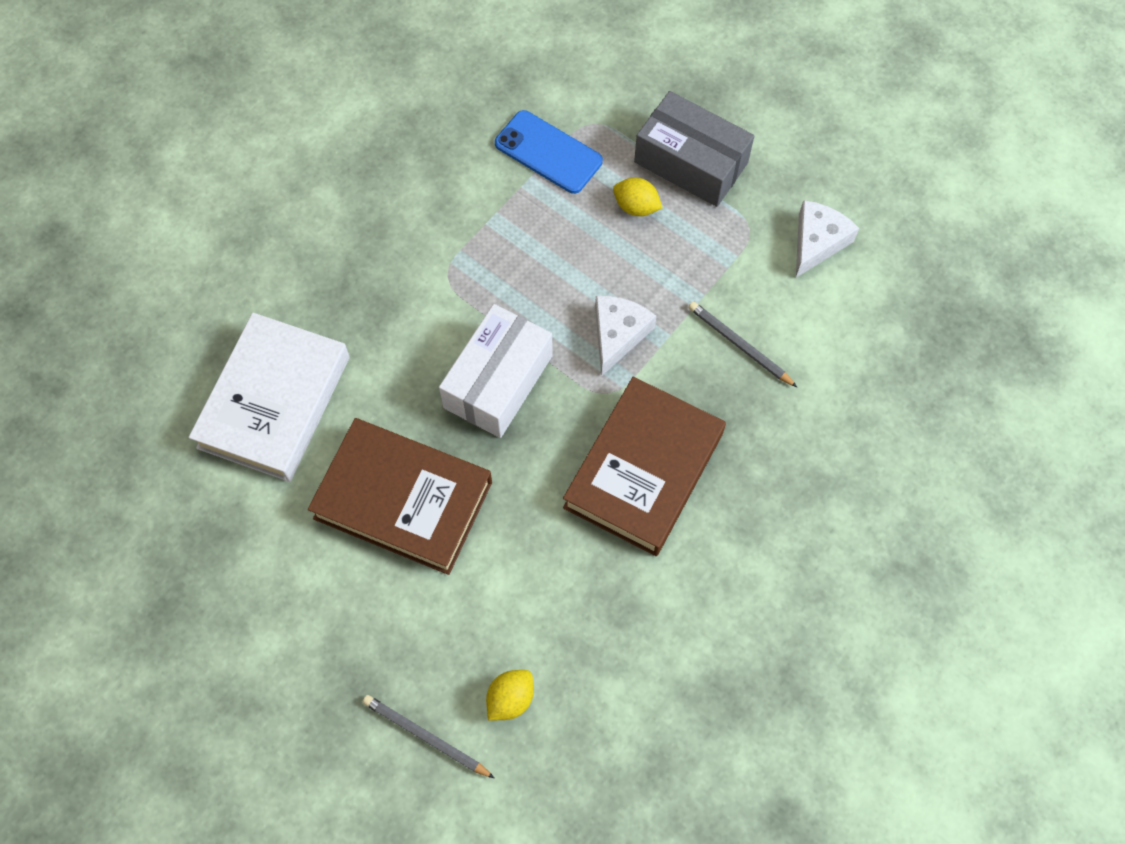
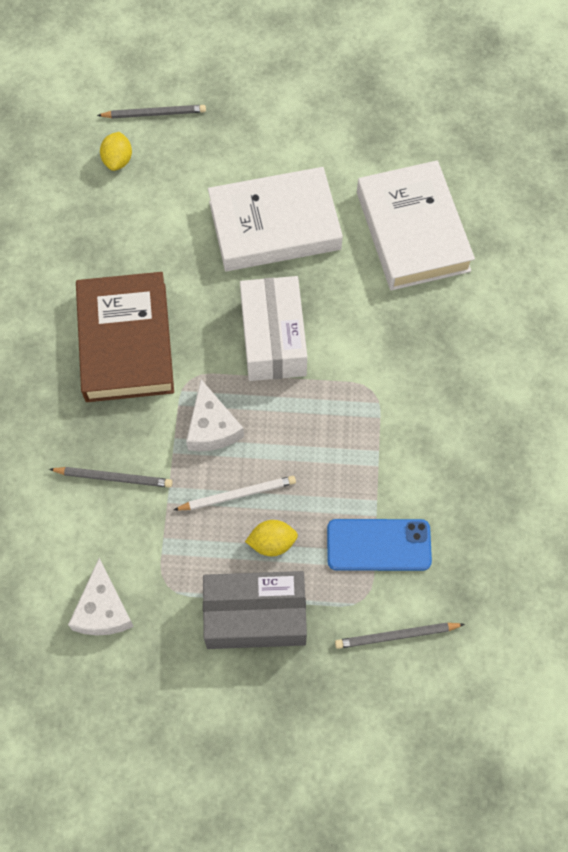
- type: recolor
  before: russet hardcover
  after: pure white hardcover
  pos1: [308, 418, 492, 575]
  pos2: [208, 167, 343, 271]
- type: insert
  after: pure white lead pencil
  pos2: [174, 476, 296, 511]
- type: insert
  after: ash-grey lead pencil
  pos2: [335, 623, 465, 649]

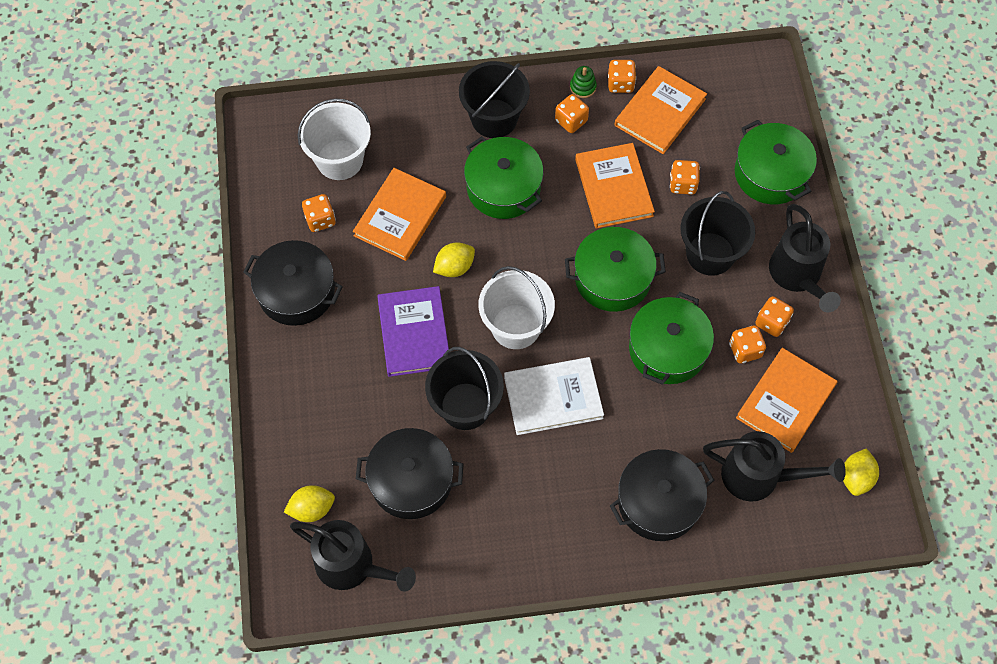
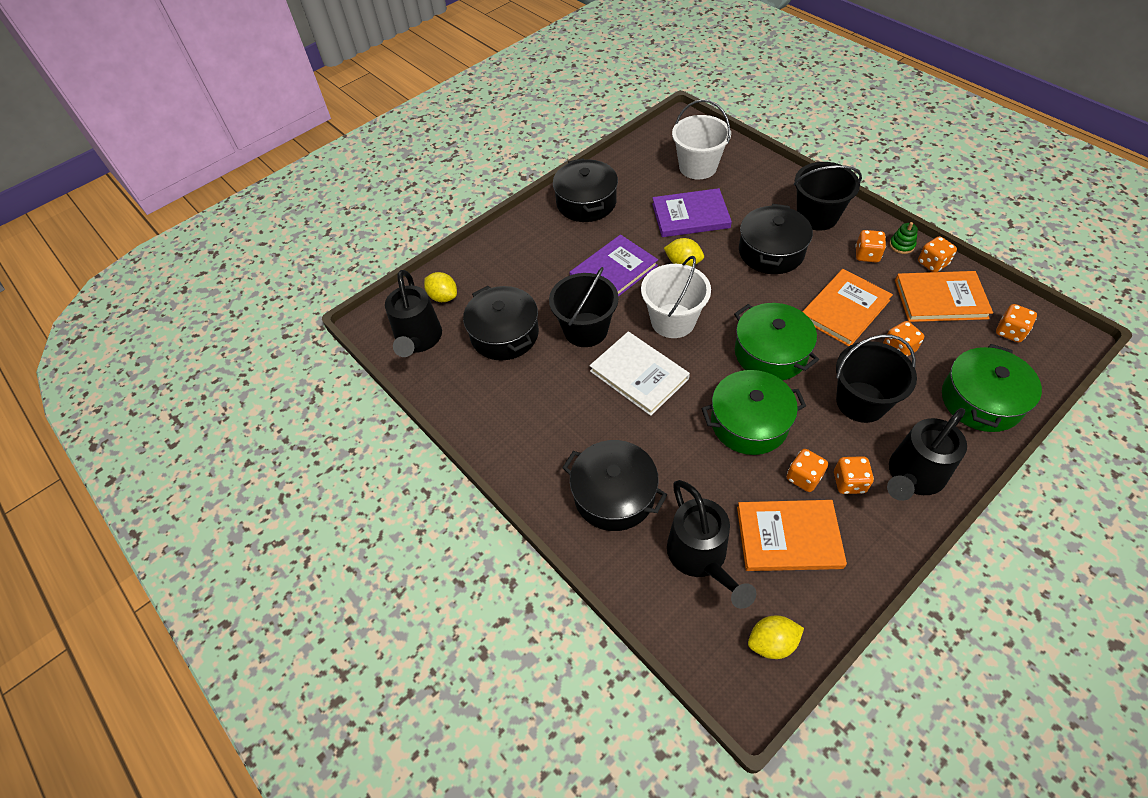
- type: recolor
  before: emerald pot
  after: ebony pot
  pos1: [464, 136, 544, 219]
  pos2: [739, 204, 813, 274]
- type: recolor
  before: orange-coloured hardcover
  after: purple hardcover
  pos1: [353, 168, 446, 261]
  pos2: [652, 188, 732, 237]
- type: move
  before: orange-coloured die
  pos1: [302, 194, 336, 232]
  pos2: [996, 304, 1037, 343]

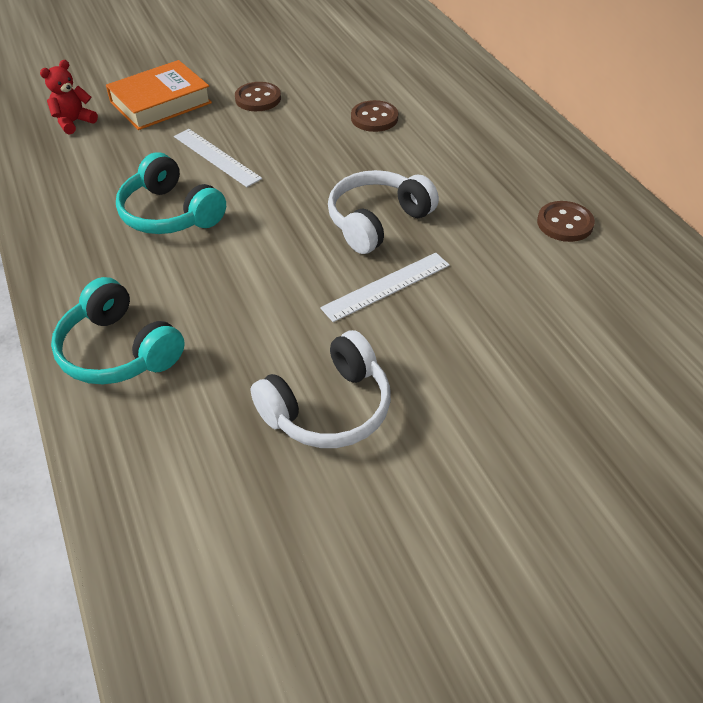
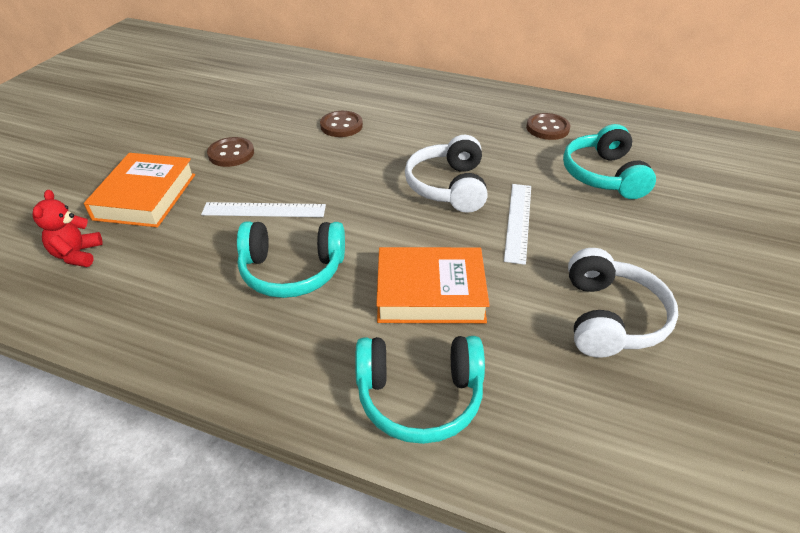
- type: insert
  after: aqua headphones
  pos2: [563, 124, 656, 199]
- type: insert
  after: orange-coloured hardcover
  pos2: [376, 247, 490, 323]

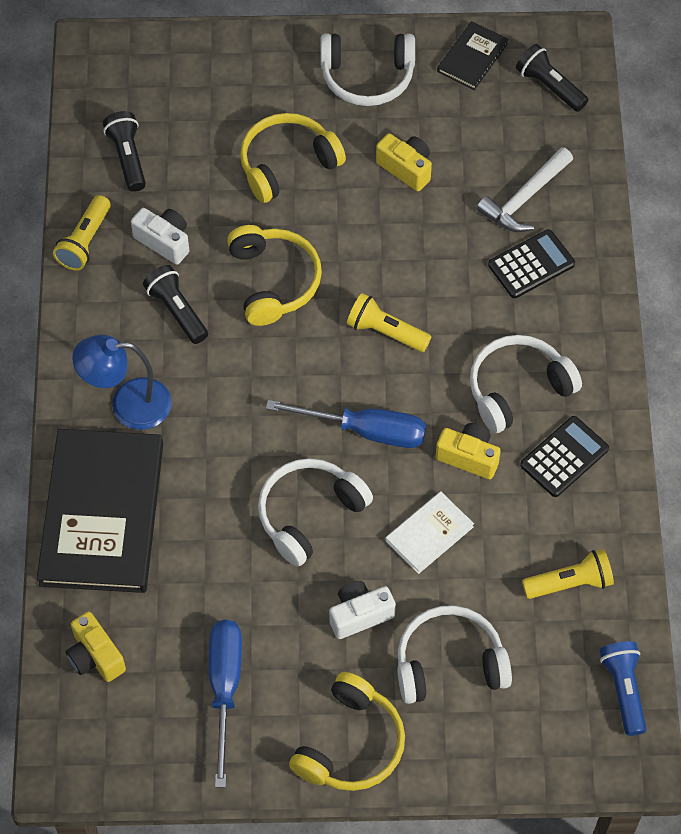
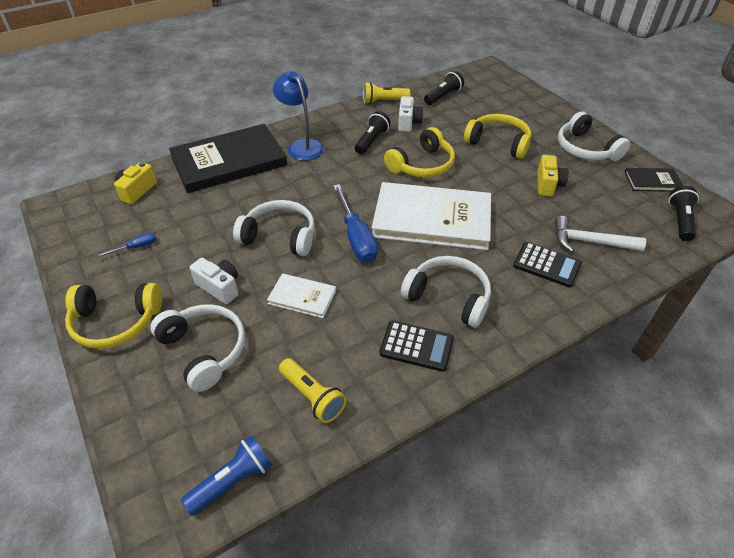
- type: replace
  before: bright yellow pocket torch
  after: pure white hardcover
  pos1: [347, 293, 431, 352]
  pos2: [371, 182, 491, 250]
- type: delete
  before: bright yellow camera
  pos1: [436, 423, 501, 479]
- type: resize
  before: cobalt hand screwdriver
  pos1: [209, 620, 242, 788]
  pos2: [97, 233, 157, 257]
  scale: 0.48

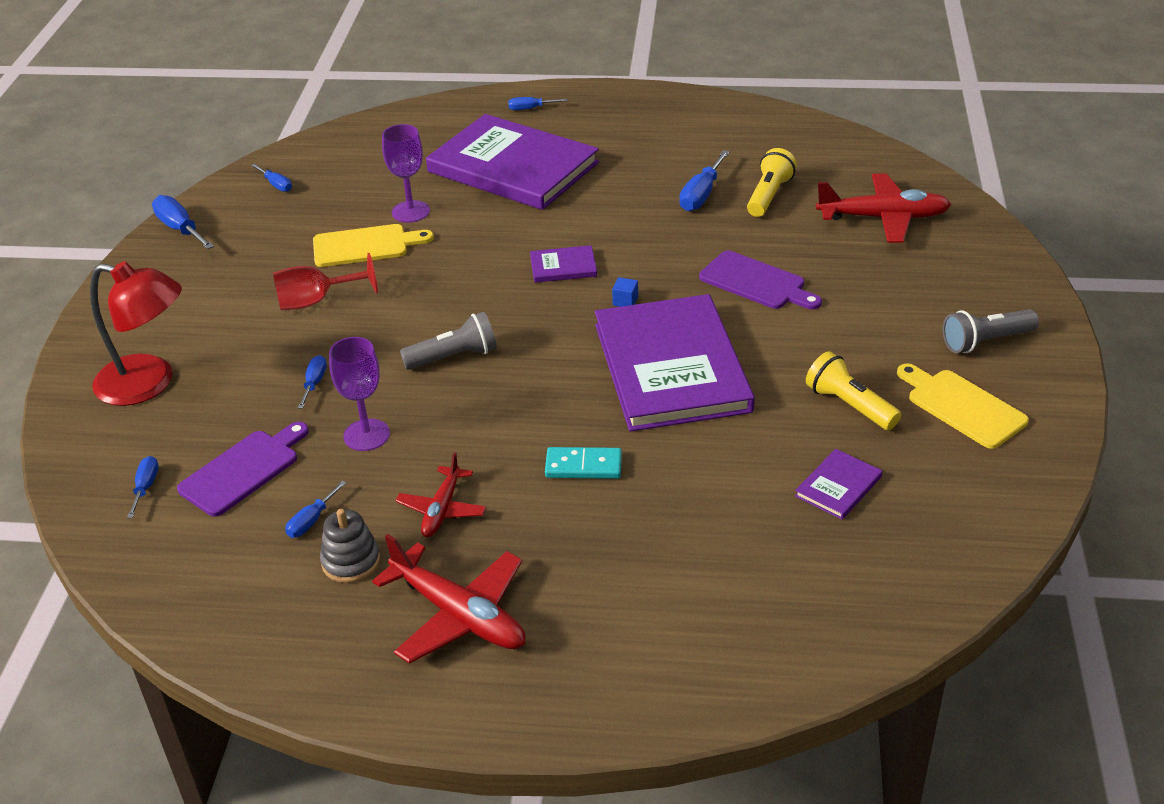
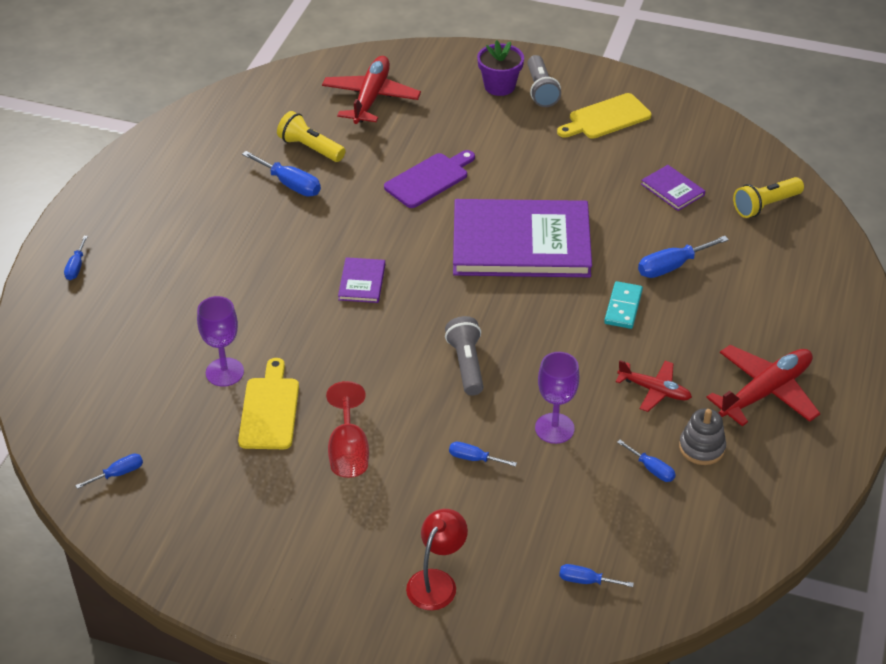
- type: delete
  before: purple hardcover
  pos1: [426, 114, 599, 210]
- type: move
  before: cobalt hand screwdriver
  pos1: [152, 195, 214, 249]
  pos2: [638, 236, 729, 278]
- type: resize
  before: crimson reading lamp
  pos1: [90, 261, 182, 406]
  pos2: [406, 509, 468, 610]
  scale: 0.64
- type: delete
  before: cobalt block
  pos1: [612, 277, 638, 307]
- type: move
  before: bright yellow pocket torch
  pos1: [806, 351, 901, 430]
  pos2: [733, 177, 804, 218]
- type: delete
  before: purple bread board
  pos1: [177, 422, 309, 517]
- type: insert
  after: purple plant pot
  pos2: [477, 40, 524, 96]

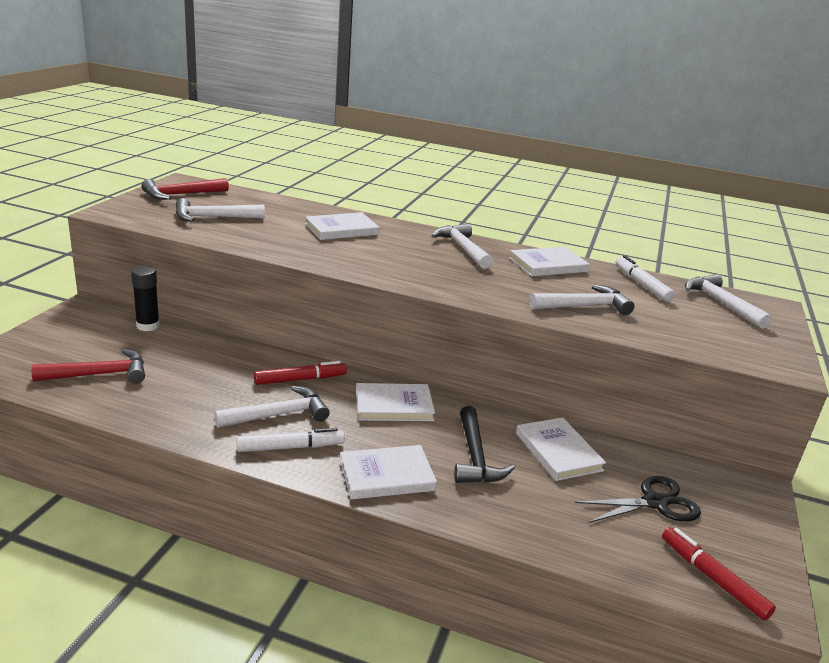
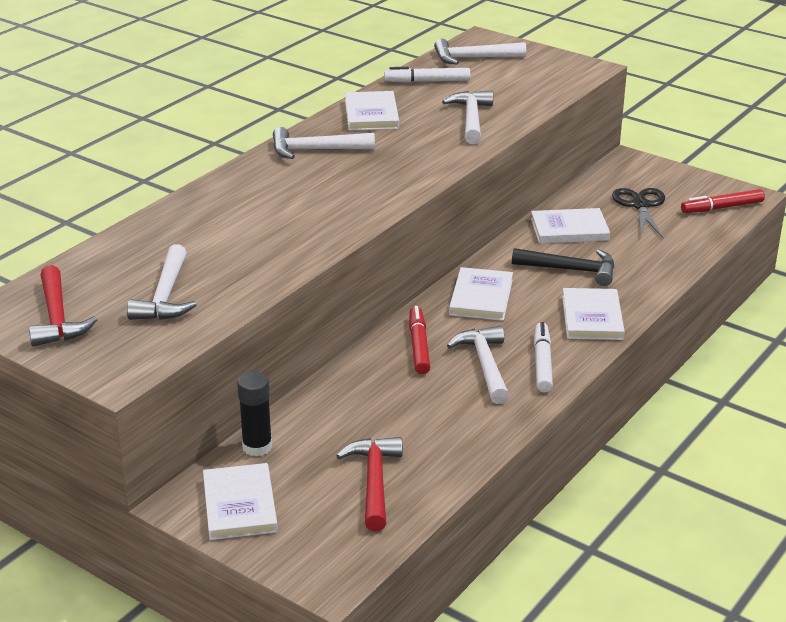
- type: move
  before: pure white hardcover
  pos1: [305, 212, 380, 240]
  pos2: [203, 463, 278, 540]

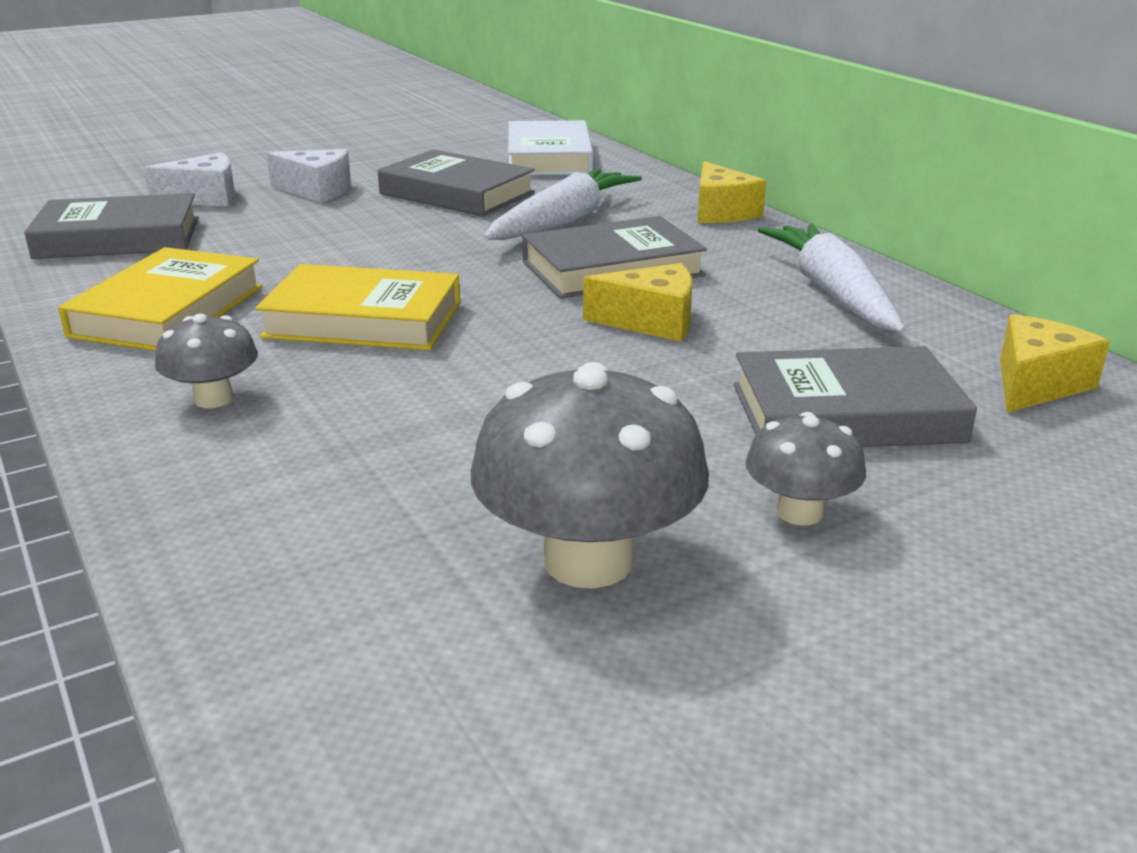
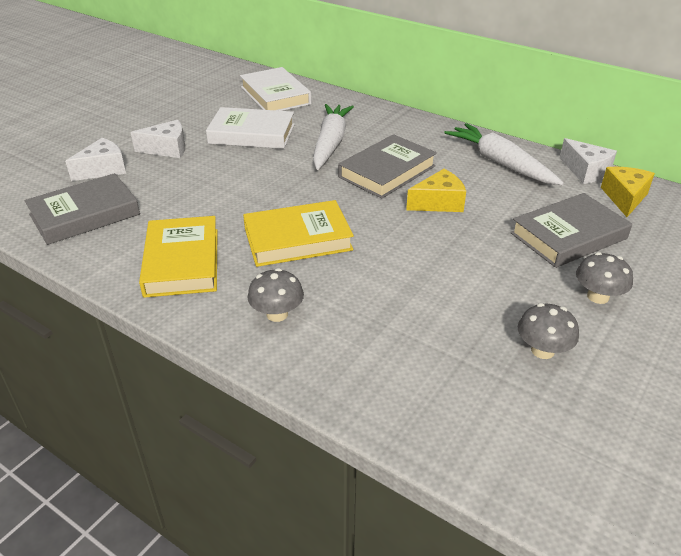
- type: recolor
  before: ash-grey hardcover
  after: pure white hardcover
  pos1: [378, 149, 535, 216]
  pos2: [206, 107, 295, 149]
- type: delete
  before: bright yellow cheese wedge
  pos1: [697, 161, 766, 223]
- type: resize
  before: ash-grey mushroom
  pos1: [471, 362, 709, 588]
  pos2: [518, 303, 579, 359]
  scale: 0.54
- type: insert
  after: pure white cheese wedge
  pos2: [560, 138, 617, 184]

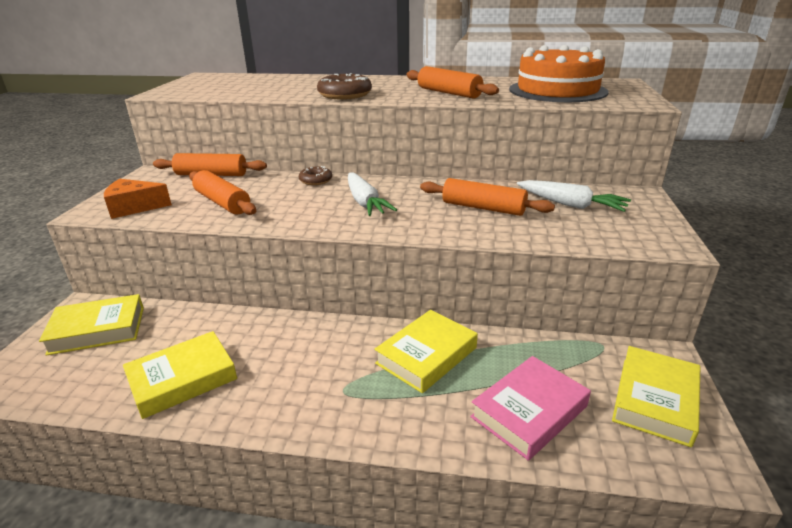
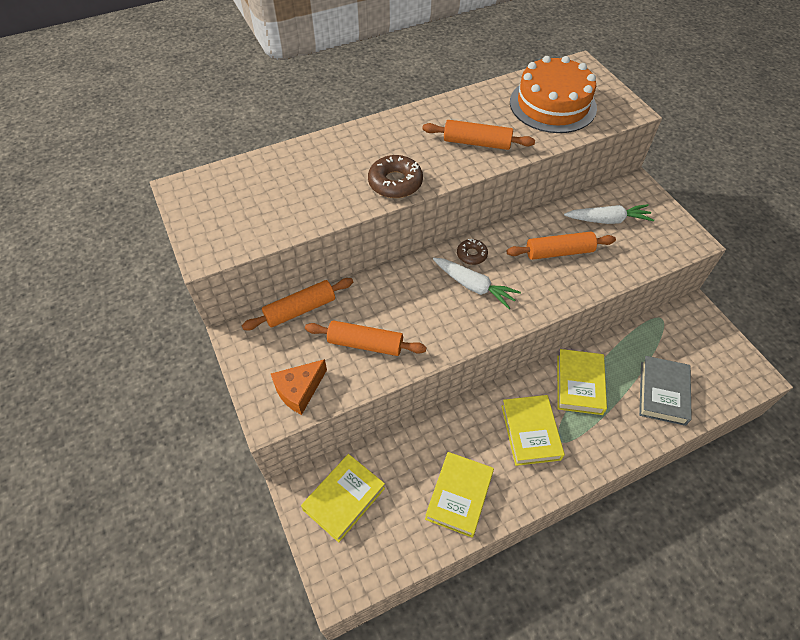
- type: move
  before: russet glazed donut
  pos1: [299, 166, 332, 185]
  pos2: [457, 238, 488, 265]
- type: move
  before: bright yellow hardcover
  pos1: [612, 346, 700, 447]
  pos2: [501, 395, 565, 466]
- type: recolor
  before: rose-pink hardcover
  after: ash-grey hardcover
  pos1: [470, 356, 591, 461]
  pos2: [639, 356, 692, 426]

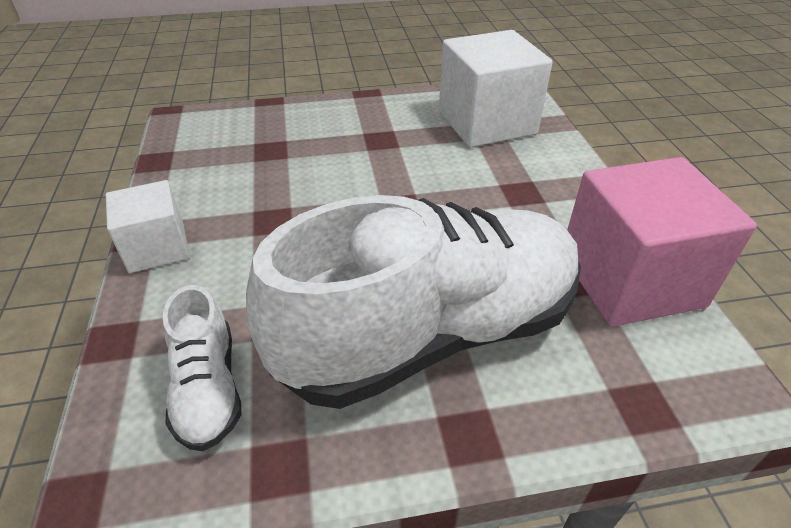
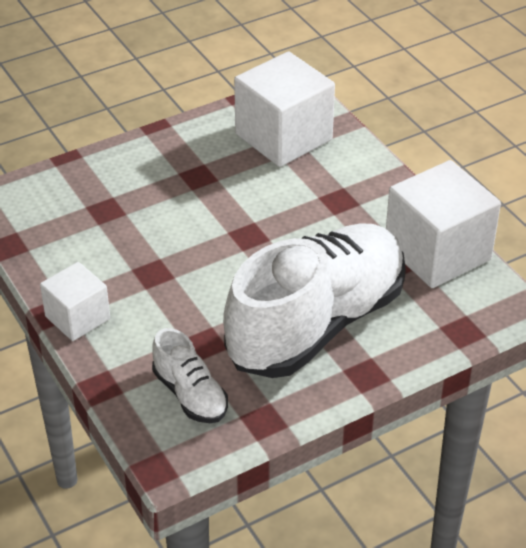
- type: recolor
  before: rose-pink block
  after: pure white block
  pos1: [567, 157, 757, 327]
  pos2: [386, 160, 501, 288]

